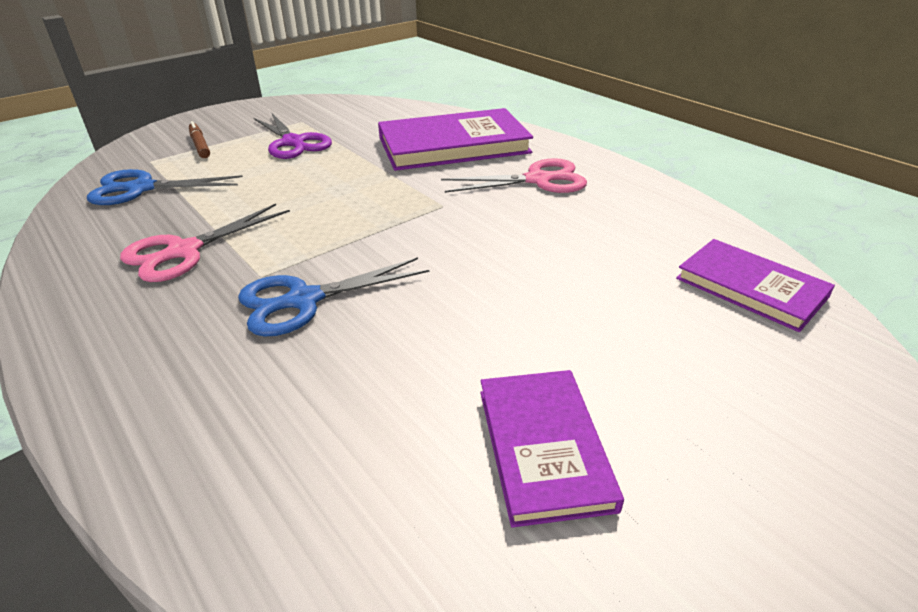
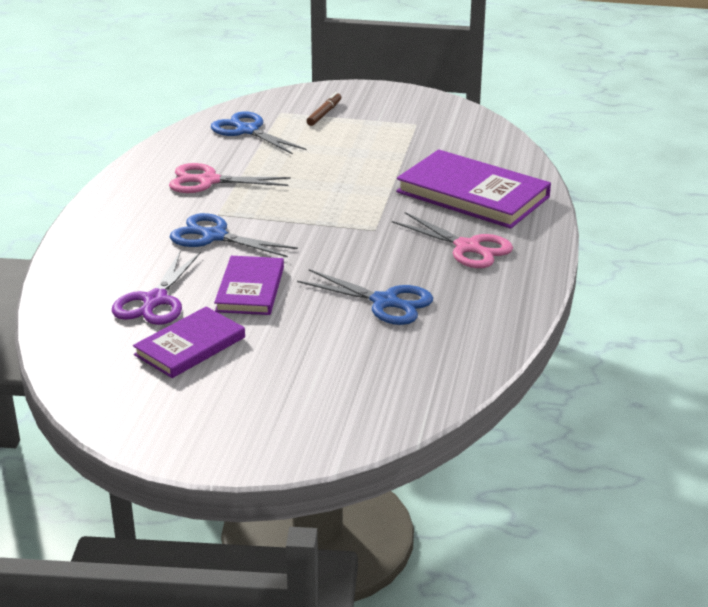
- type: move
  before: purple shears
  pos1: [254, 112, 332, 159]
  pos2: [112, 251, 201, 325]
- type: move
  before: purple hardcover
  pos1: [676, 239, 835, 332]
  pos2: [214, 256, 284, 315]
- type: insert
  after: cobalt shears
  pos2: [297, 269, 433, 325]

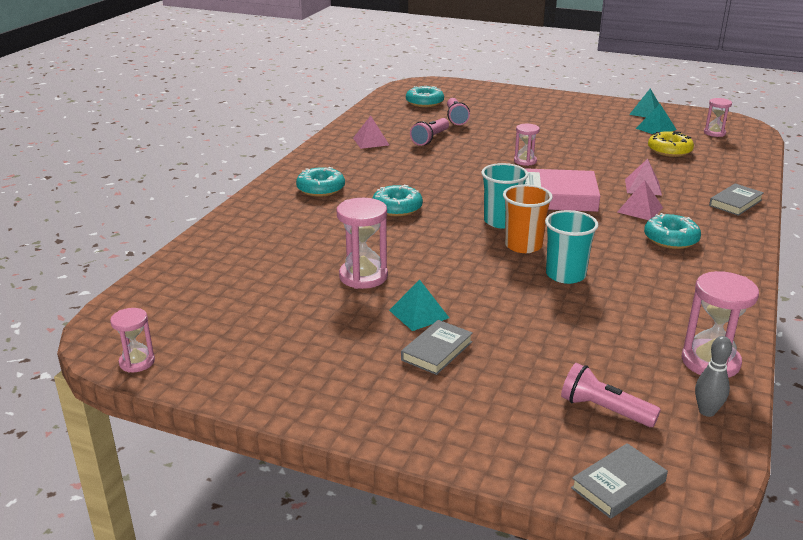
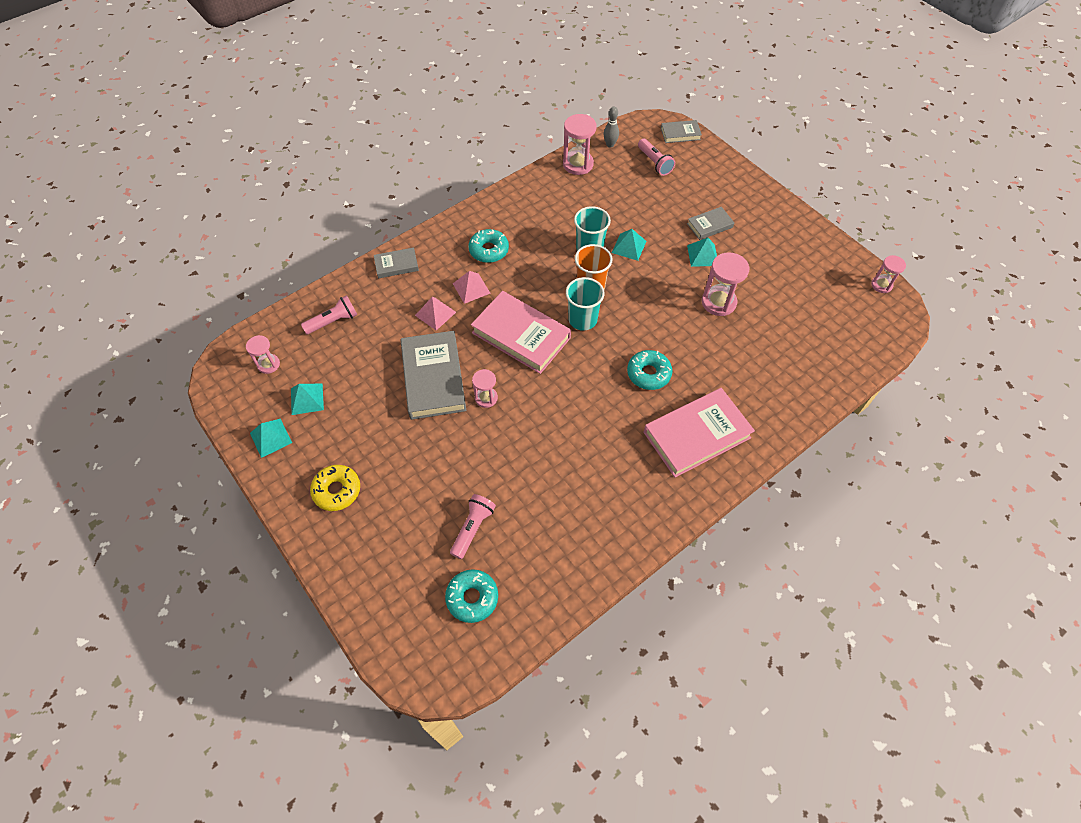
- type: delete
  before: rose-pink pyramid shape
  pos1: [353, 116, 389, 149]
- type: move
  before: rose-pink pocket torch
  pos1: [410, 118, 449, 146]
  pos2: [301, 295, 358, 334]
- type: move
  before: bright yellow glazed donut
  pos1: [648, 131, 694, 157]
  pos2: [310, 465, 360, 511]
- type: replace
  before: aqua glazed donut
  after: rose-pink hardcover
  pos1: [296, 167, 345, 197]
  pos2: [644, 388, 755, 478]
- type: insert
  after: aqua pyramid shape
  pos2: [612, 229, 646, 261]
- type: insert
  after: ash-grey hardcover
  pos2: [401, 331, 467, 420]

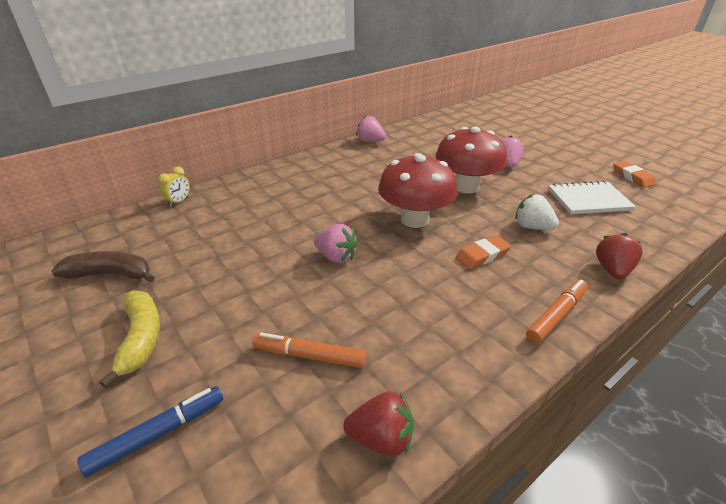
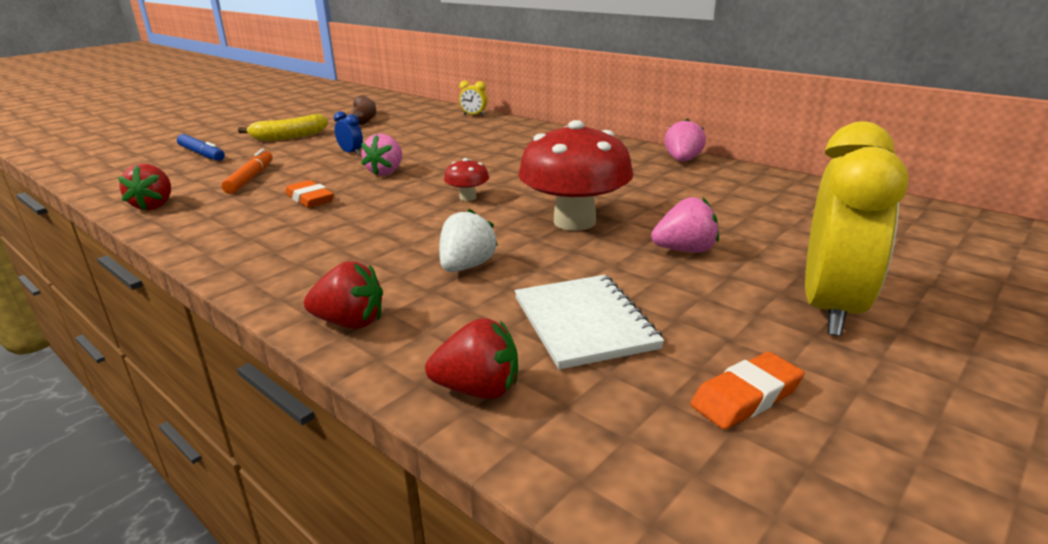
- type: resize
  before: crimson mushroom
  pos1: [378, 153, 458, 228]
  pos2: [444, 158, 489, 201]
  scale: 0.44
- type: move
  before: orange-coloured eraser
  pos1: [456, 235, 511, 269]
  pos2: [285, 180, 334, 208]
- type: delete
  before: orange-coloured marker
  pos1: [526, 280, 588, 344]
- type: insert
  after: cobalt bedside clock
  pos2: [334, 111, 363, 155]
- type: insert
  after: bright yellow bedside clock
  pos2: [805, 122, 909, 336]
- type: insert
  after: crimson berry
  pos2: [425, 318, 518, 399]

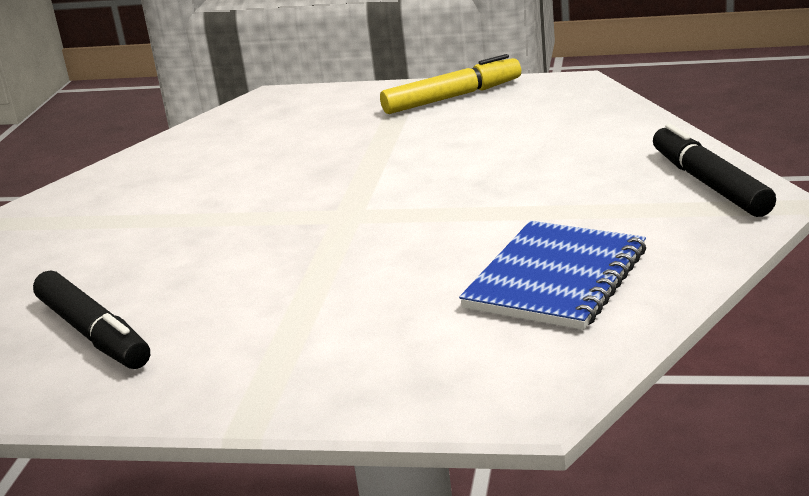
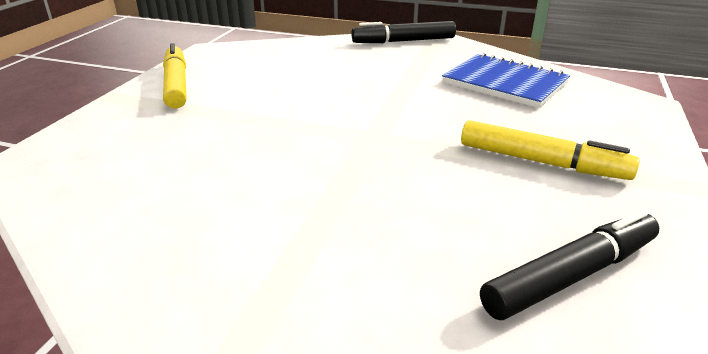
- type: insert
  after: bright yellow marker
  pos2: [461, 120, 640, 180]

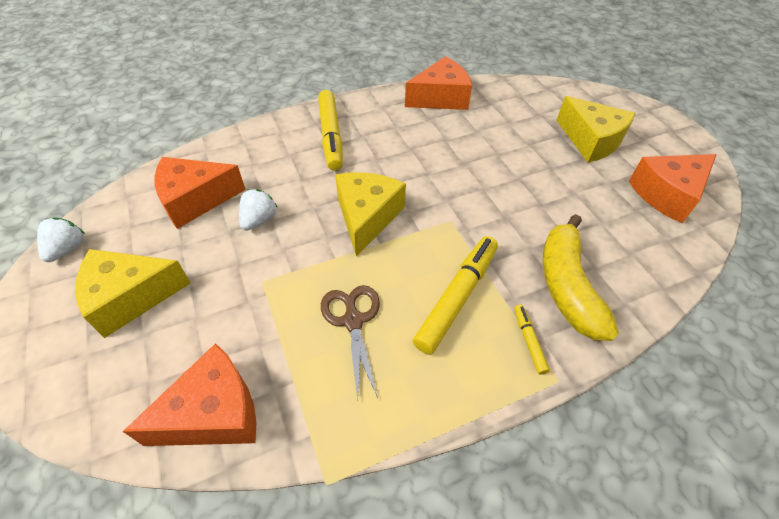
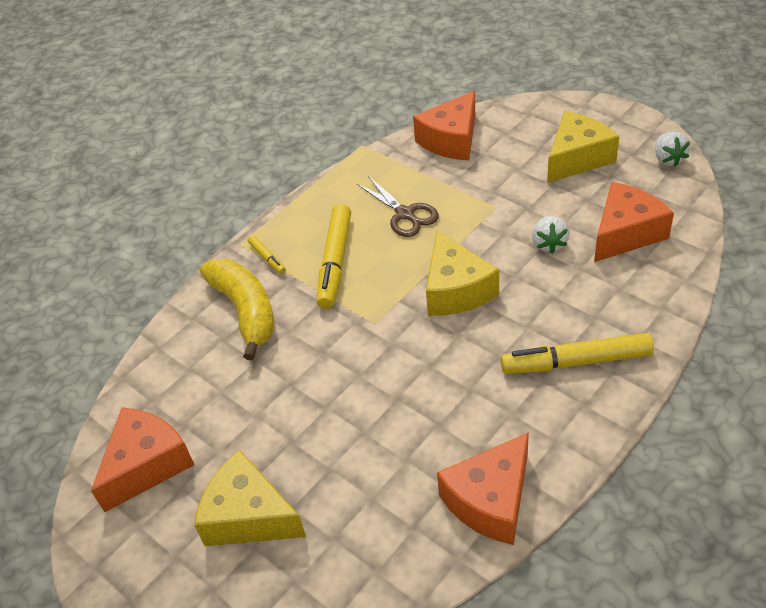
- type: rotate
  before: bright yellow marker
  pos1: [318, 90, 343, 171]
  pos2: [501, 333, 654, 374]
  turn: -60

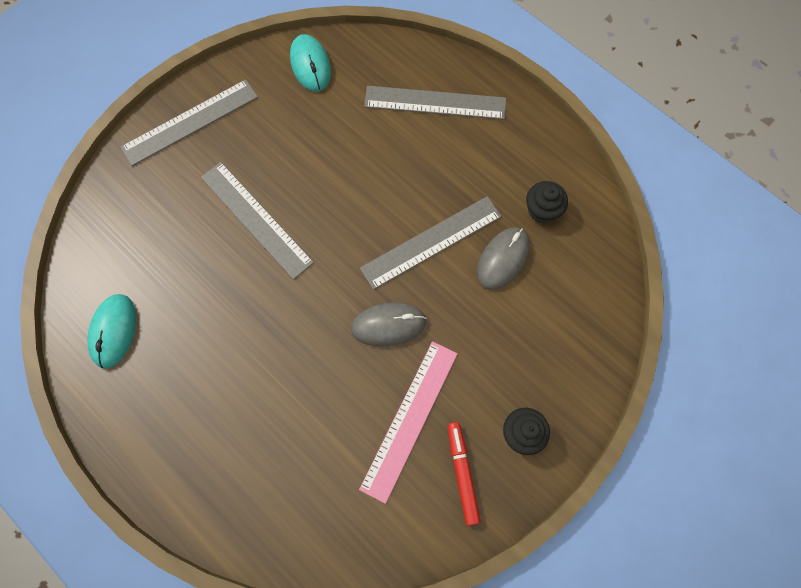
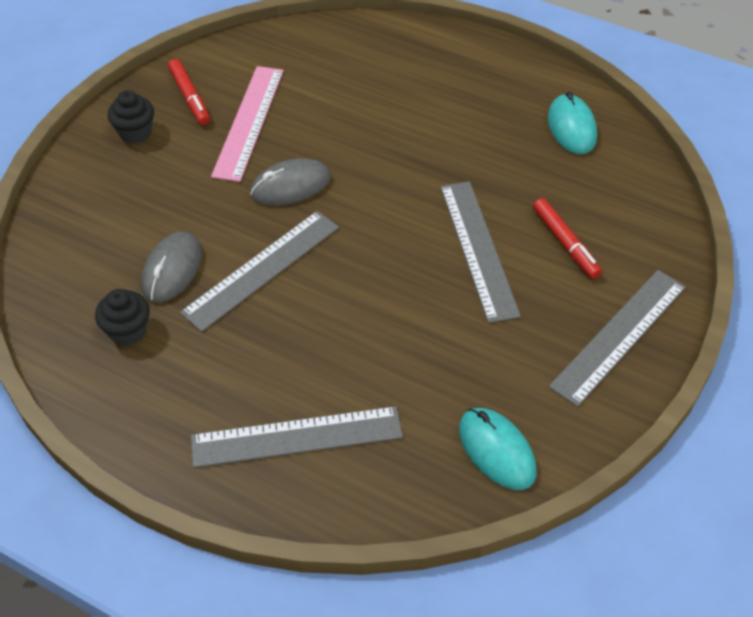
- type: rotate
  before: ash-grey straightedge
  pos1: [201, 162, 314, 280]
  pos2: [440, 181, 521, 323]
  turn: 45
- type: insert
  after: crimson marker
  pos2: [533, 198, 602, 279]

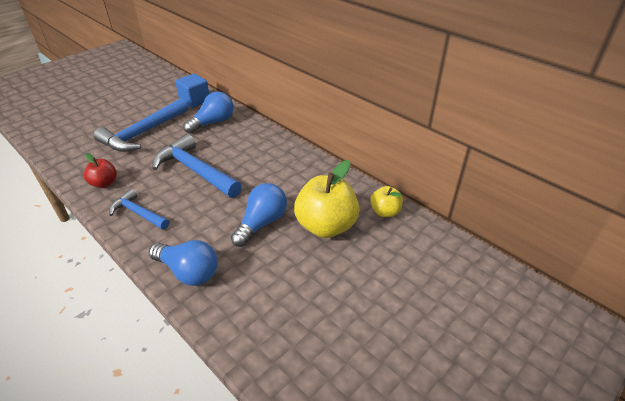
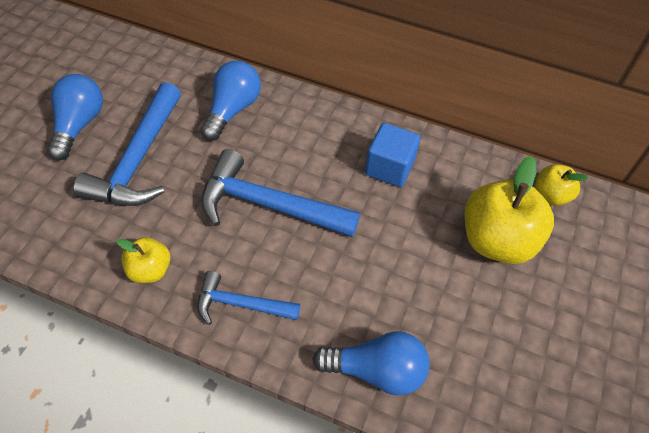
- type: move
  before: cobalt block
  pos1: [176, 74, 209, 108]
  pos2: [365, 123, 420, 187]
- type: recolor
  before: crimson toy apple
  after: bright yellow toy apple
  pos1: [84, 153, 117, 188]
  pos2: [117, 237, 170, 283]
- type: move
  before: cobalt light bulb
  pos1: [231, 183, 287, 247]
  pos2: [47, 74, 103, 160]

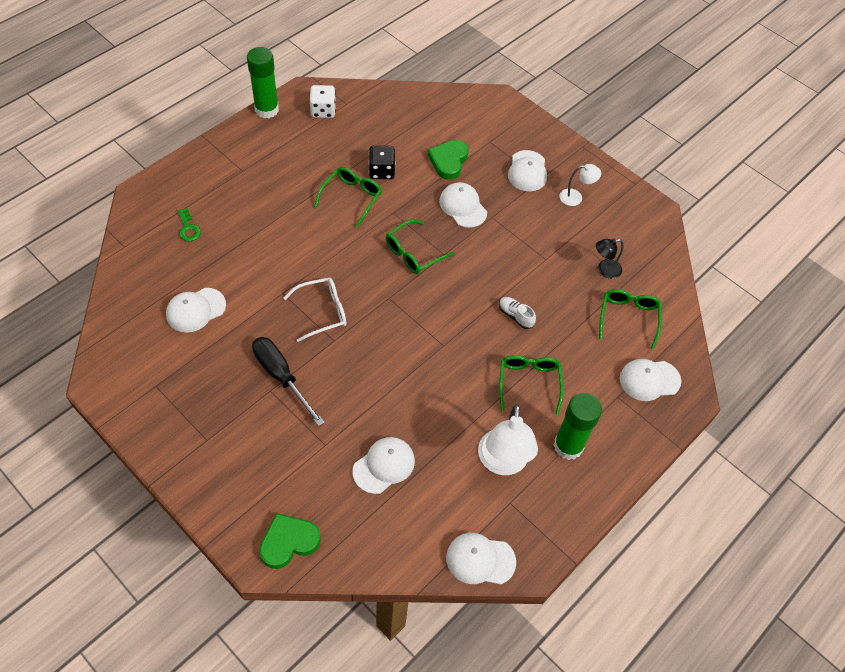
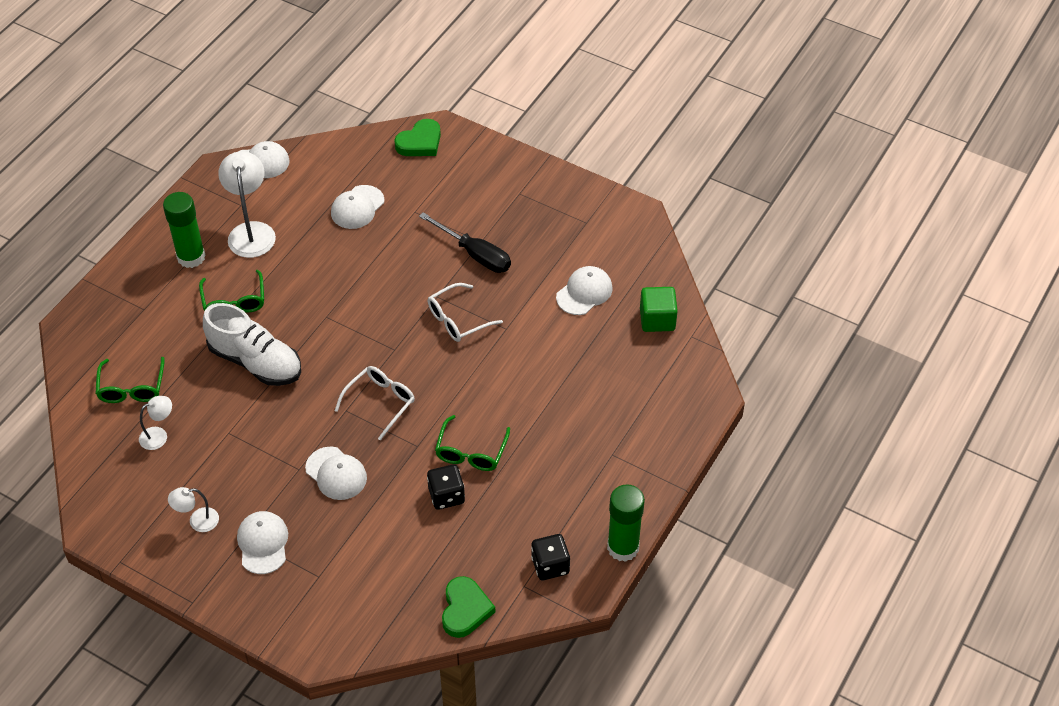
- type: recolor
  before: pure white die
  after: ebony die
  pos1: [309, 85, 336, 118]
  pos2: [531, 534, 570, 580]
- type: move
  before: emerald heart
  pos1: [428, 140, 469, 180]
  pos2: [442, 576, 495, 638]
- type: delete
  before: emerald latchkey
  pos1: [178, 208, 201, 241]
- type: recolor
  before: emerald eyeglasses
  after: pure white eyeglasses
  pos1: [386, 220, 455, 274]
  pos2: [335, 366, 415, 441]
- type: recolor
  before: ebony reading lamp
  after: pure white reading lamp
  pos1: [596, 238, 623, 279]
  pos2: [139, 396, 172, 450]
- type: resize
  before: pure white sneaker
  pos1: [499, 297, 536, 329]
  pos2: [203, 303, 301, 386]
  scale: 2.34
- type: delete
  before: pure white peaked cap
  pos1: [620, 359, 681, 401]
- type: insert
  after: emerald block
  pos2: [640, 287, 678, 332]

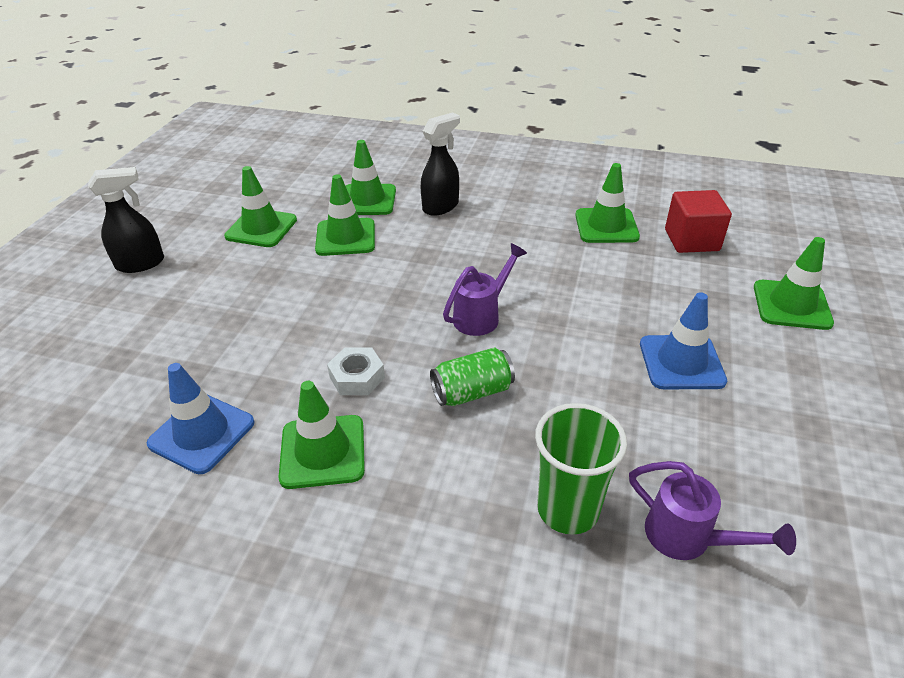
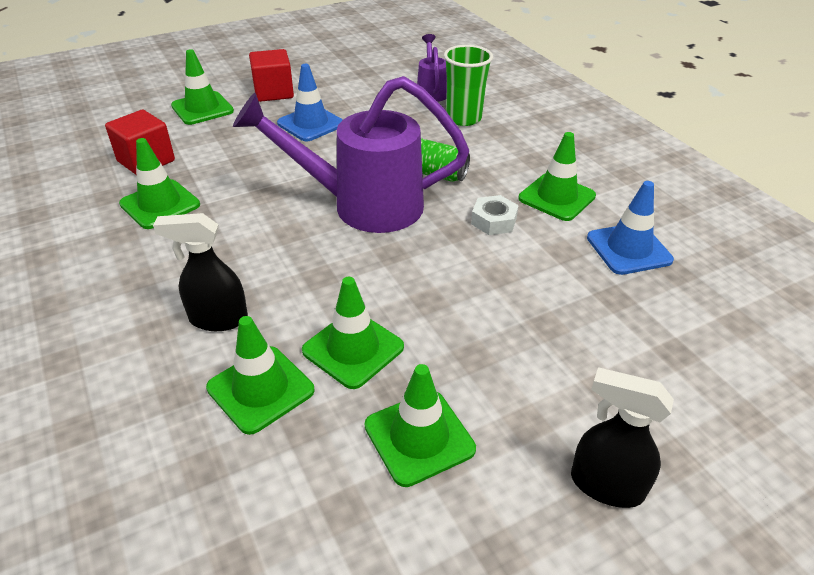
- type: resize
  before: purple sprinkling can
  pos1: [443, 243, 527, 336]
  pos2: [233, 76, 469, 233]
  scale: 2.08
- type: insert
  after: crimson block
  pos2: [249, 49, 294, 102]

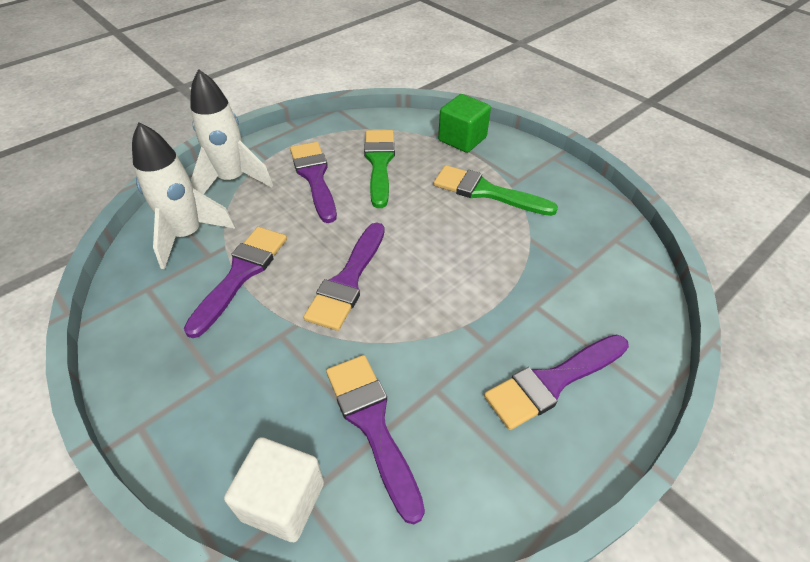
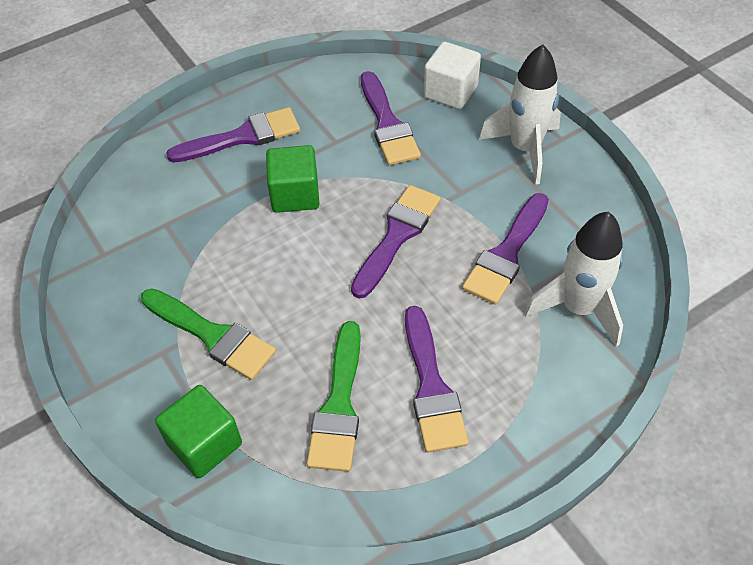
- type: move
  before: pure white spaceship
  pos1: [190, 69, 273, 195]
  pos2: [479, 44, 561, 185]
- type: insert
  after: emerald block
  pos2: [266, 145, 320, 213]

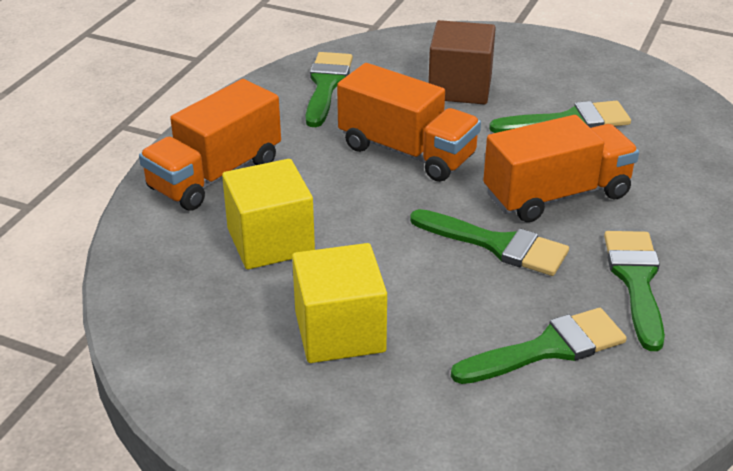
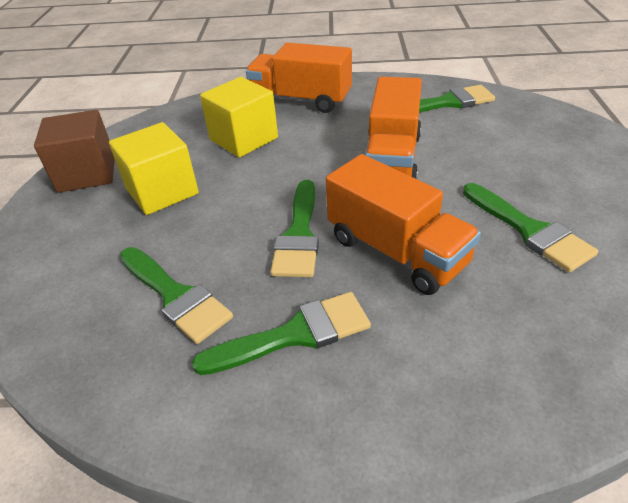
- type: move
  before: russet block
  pos1: [428, 20, 496, 104]
  pos2: [34, 110, 115, 193]

